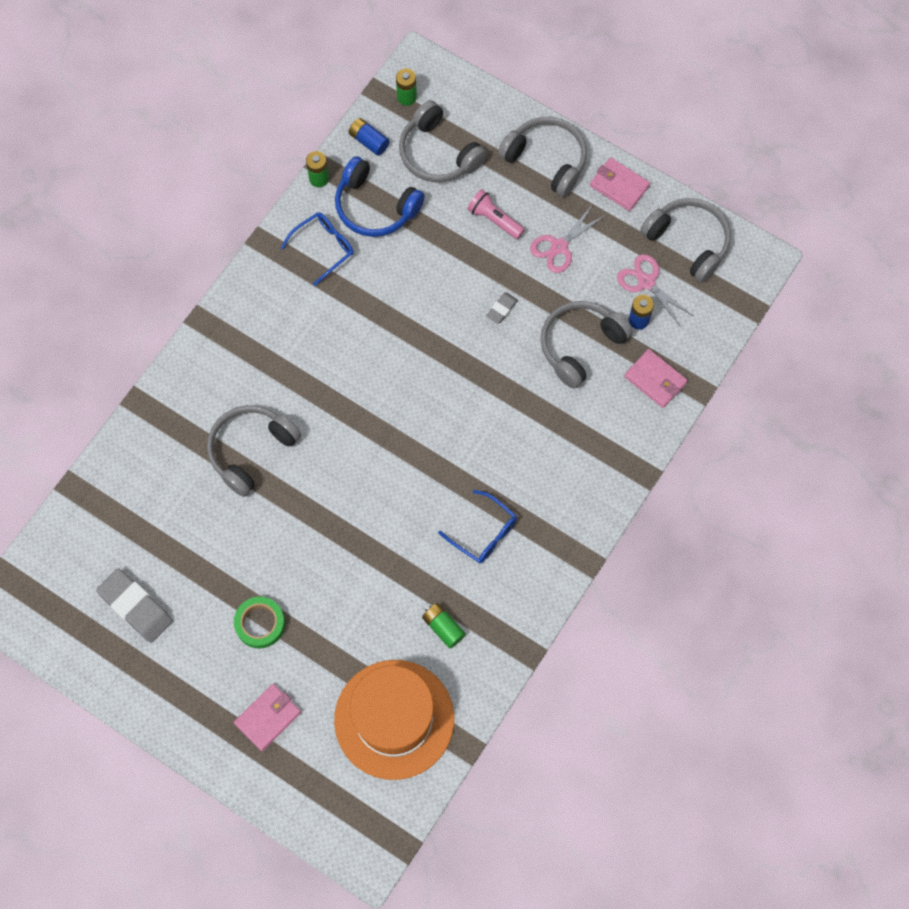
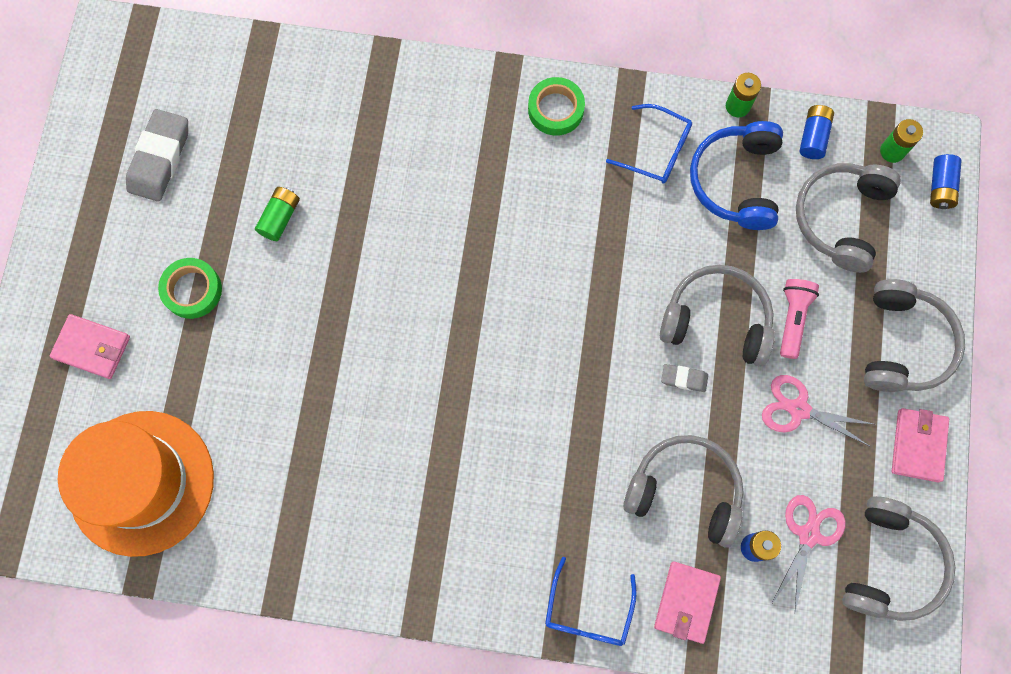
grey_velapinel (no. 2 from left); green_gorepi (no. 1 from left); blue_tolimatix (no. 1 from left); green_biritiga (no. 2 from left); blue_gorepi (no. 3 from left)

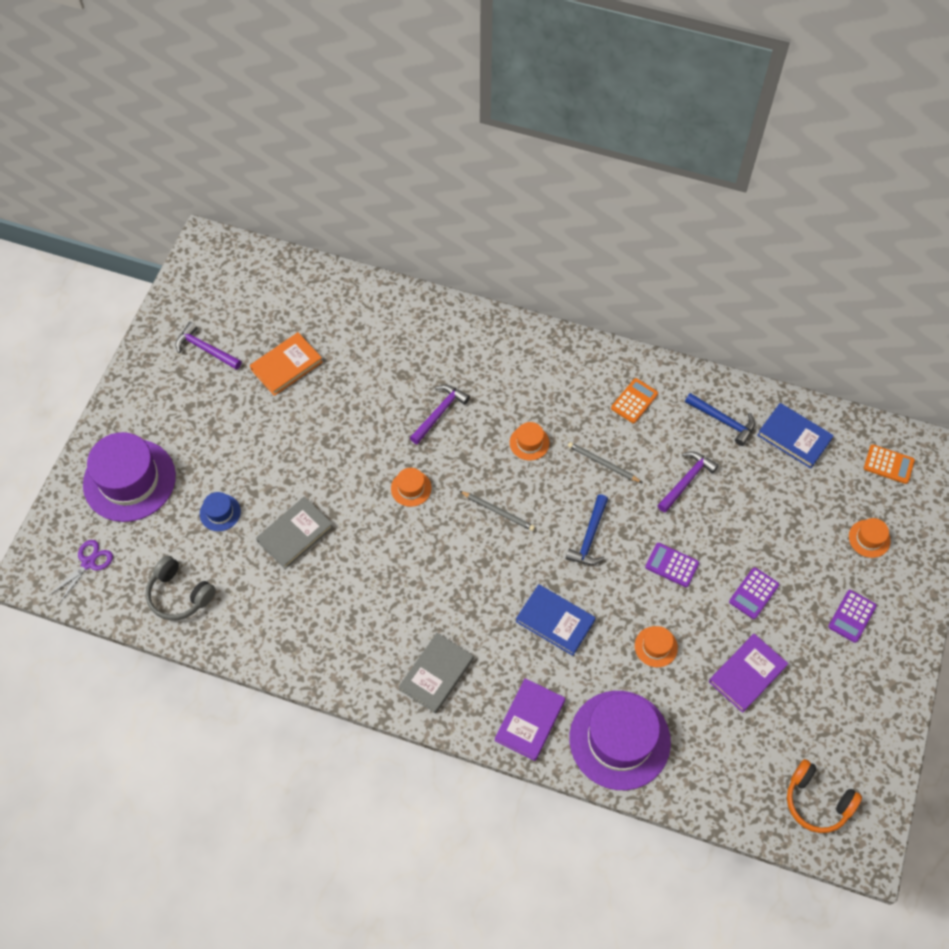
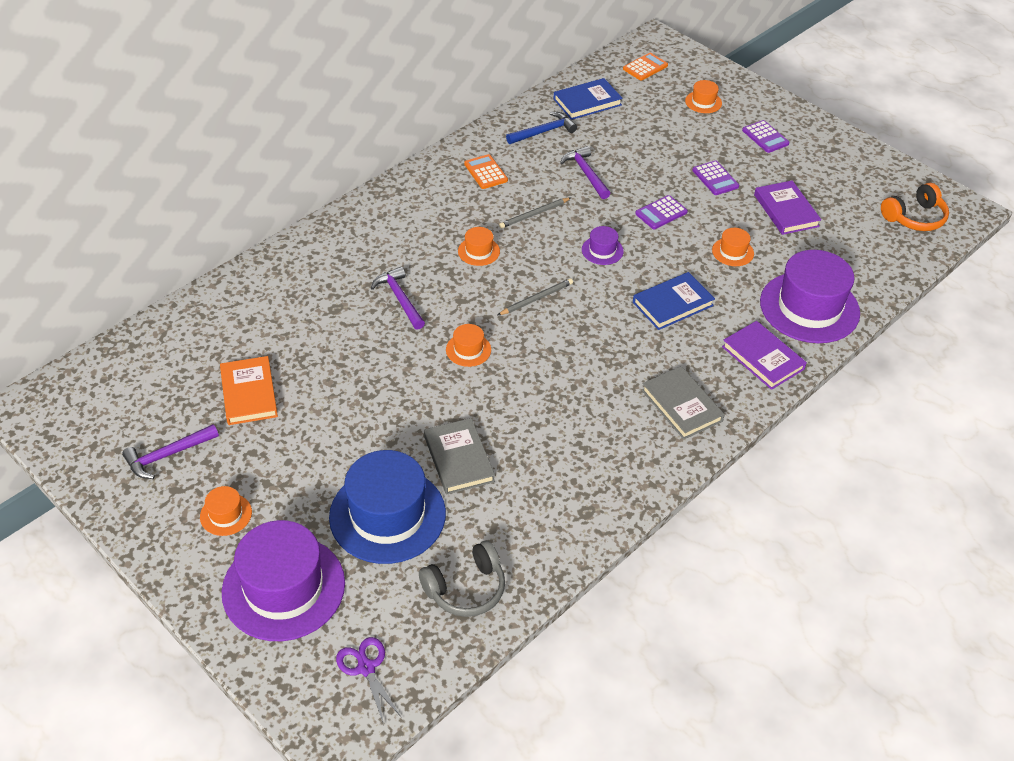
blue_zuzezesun; purple_zuzezesun (no. 2 from left); orange_zuzezesun (no. 1 from left)

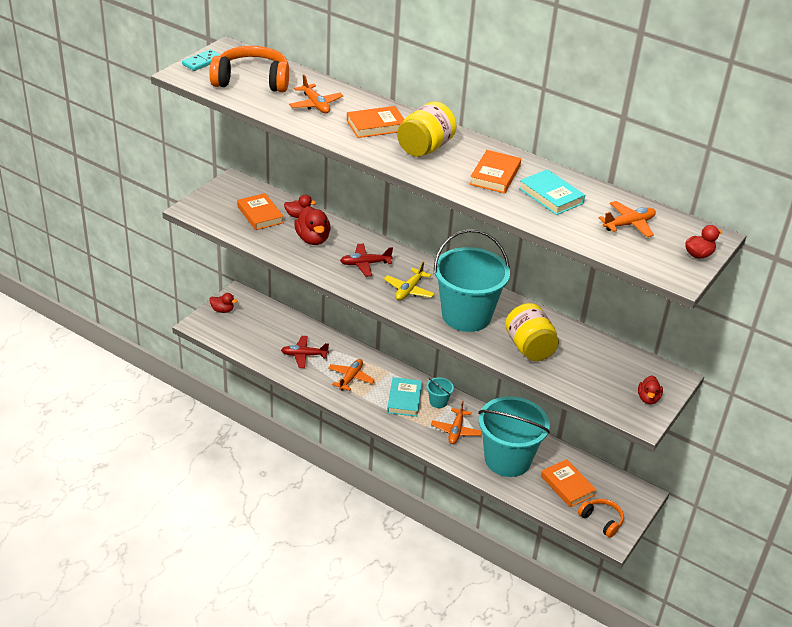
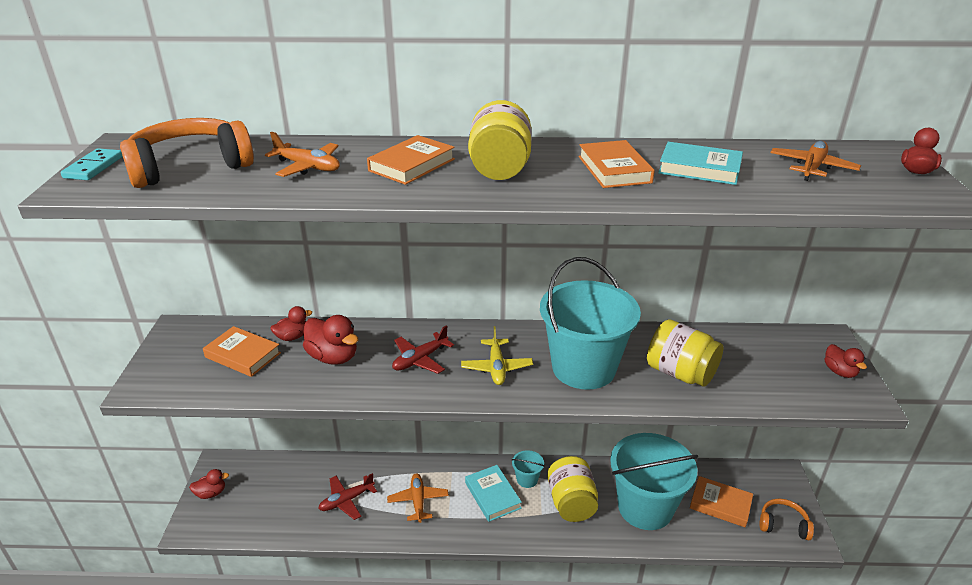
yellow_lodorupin (no. 2 from left)

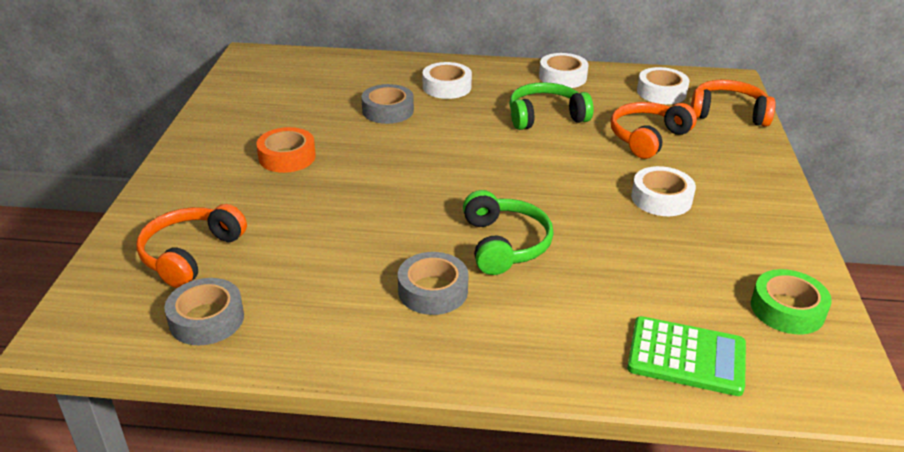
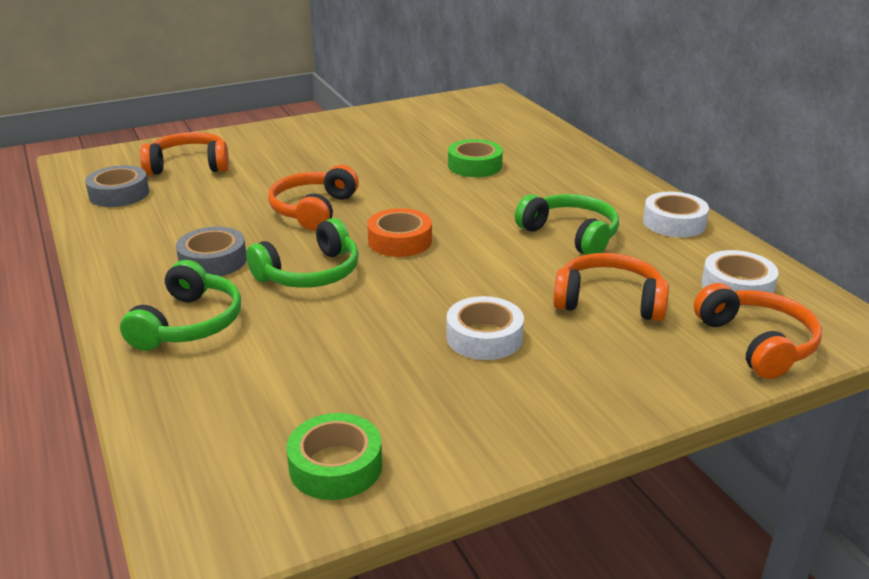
orange_biritiga; green_biritiga (no. 2 from left); white_biritiga (no. 1 from left in the first image); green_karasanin; green_velapinel (no. 1 from left); orange_velapinel (no. 2 from left)

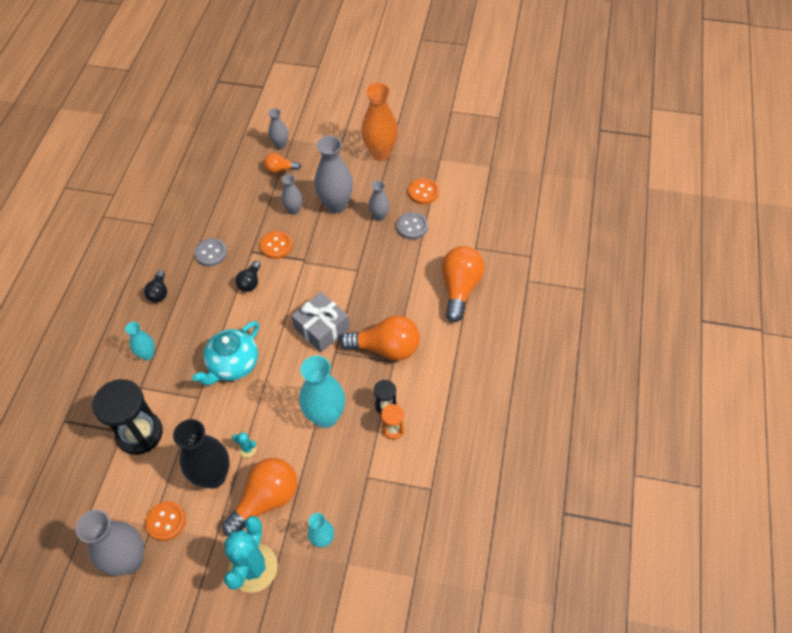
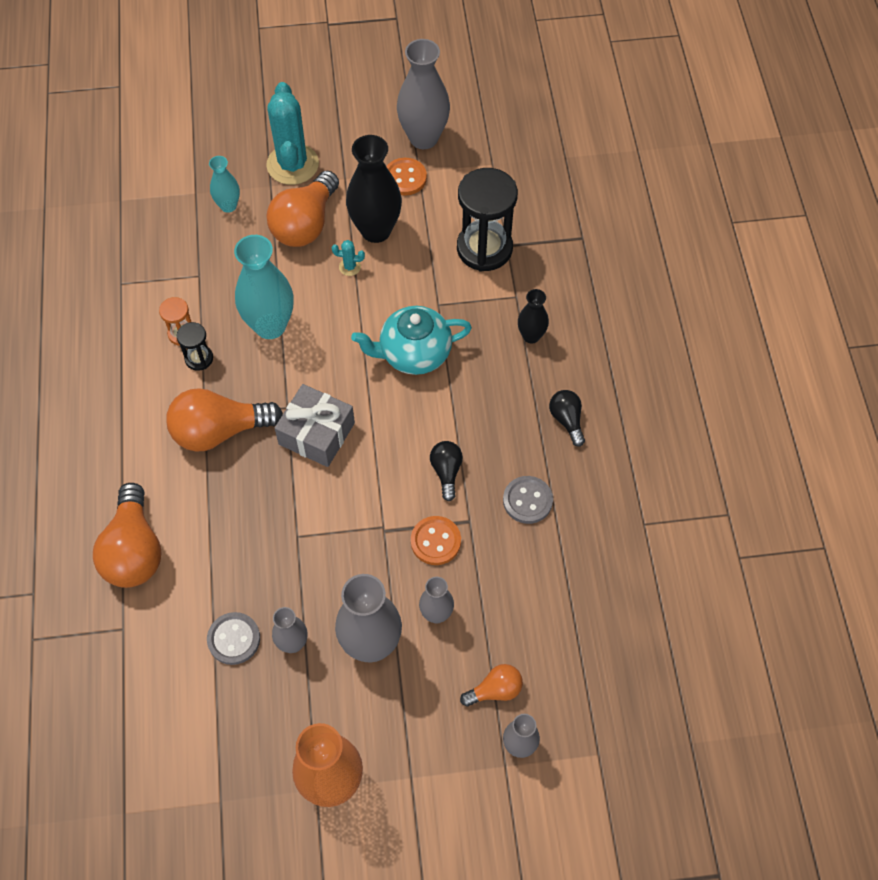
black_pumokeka (no. 2 from left); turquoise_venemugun; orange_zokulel (no. 3 from left in the first image)

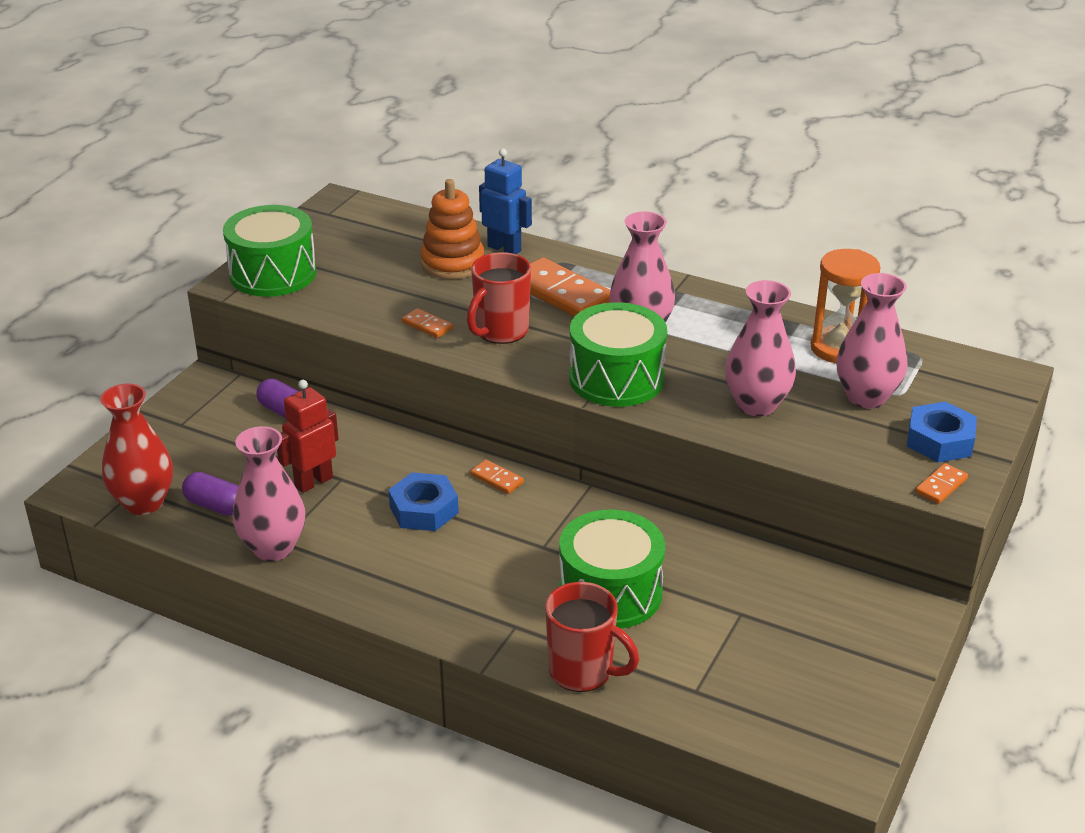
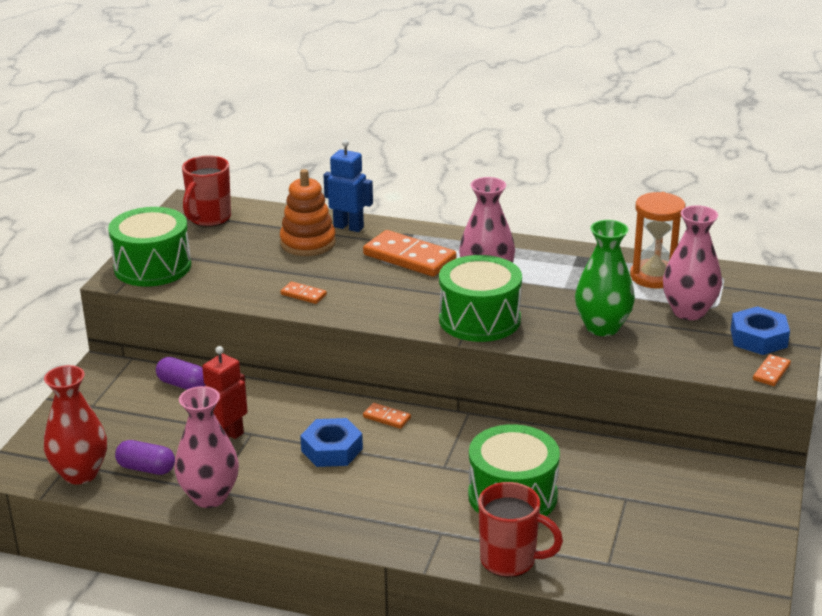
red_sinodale (no. 1 from left); green_pumokeka

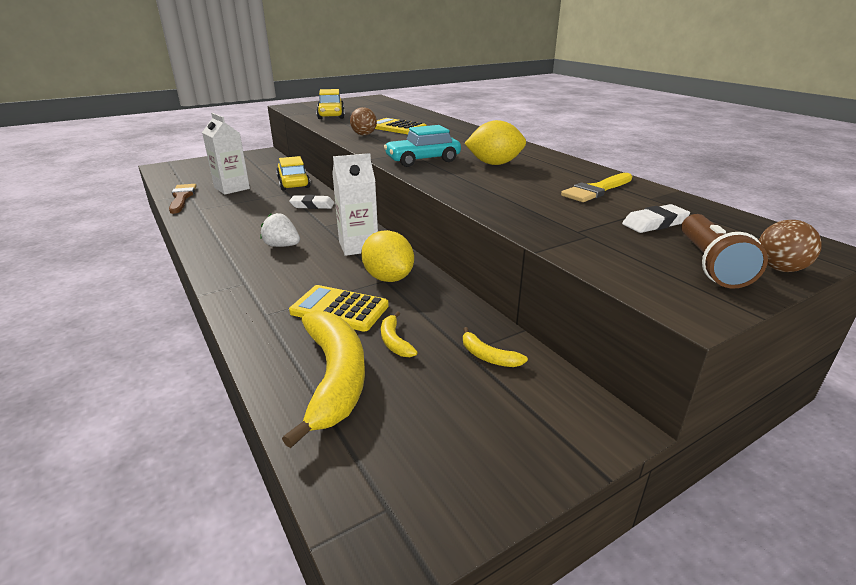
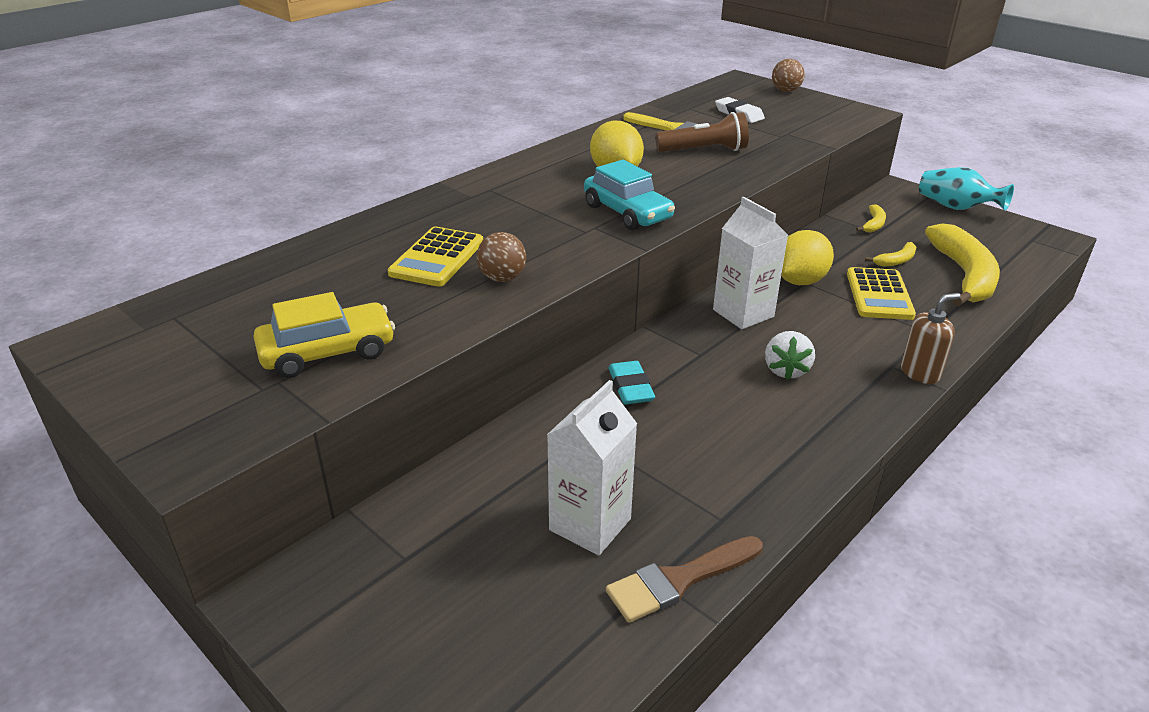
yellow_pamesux (no. 1 from left in the first image); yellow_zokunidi (no. 3 from left); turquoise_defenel; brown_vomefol; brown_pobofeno; turquoise_pumokeka

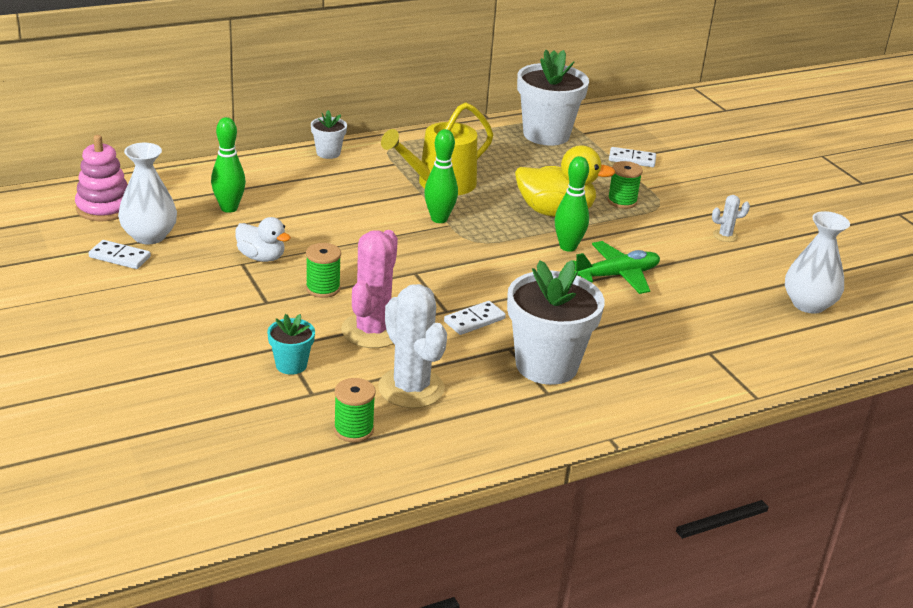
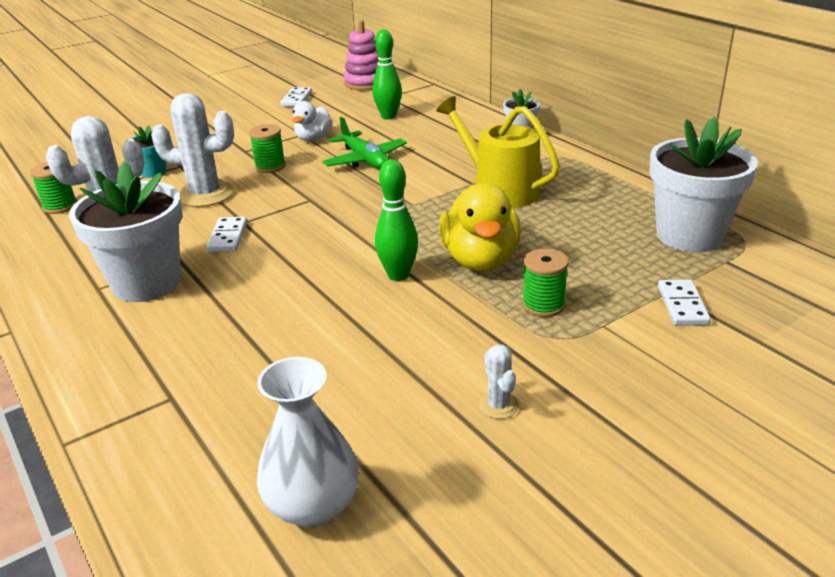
white_pumokeka (no. 1 from left in the first image); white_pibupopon (no. 2 from left); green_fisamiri (no. 2 from left in the first image); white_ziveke (no. 1 from left); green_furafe

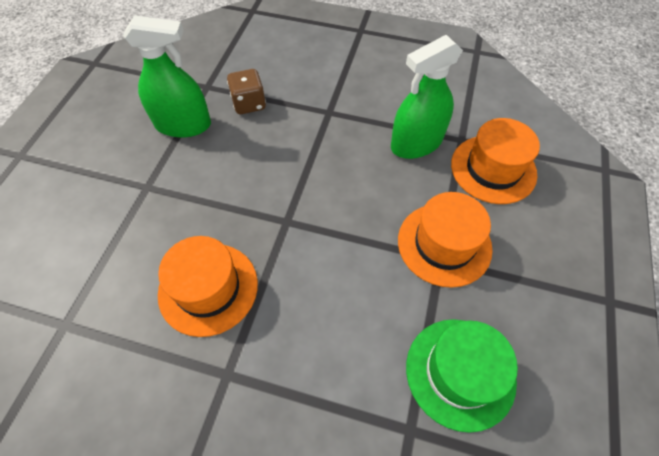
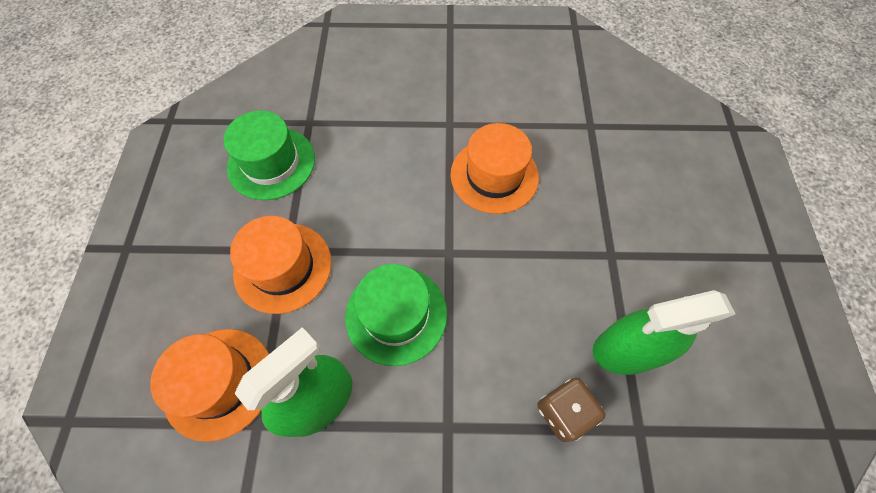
green_zuzezesun (no. 2 from left)

